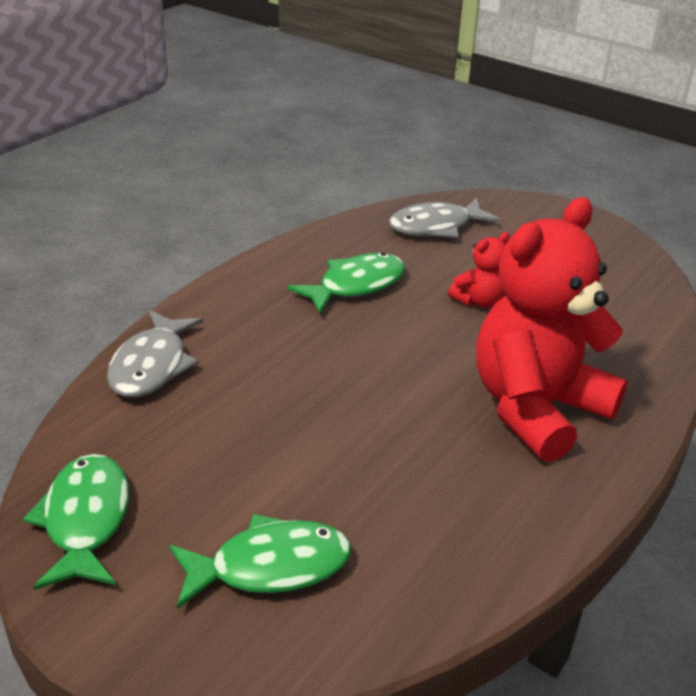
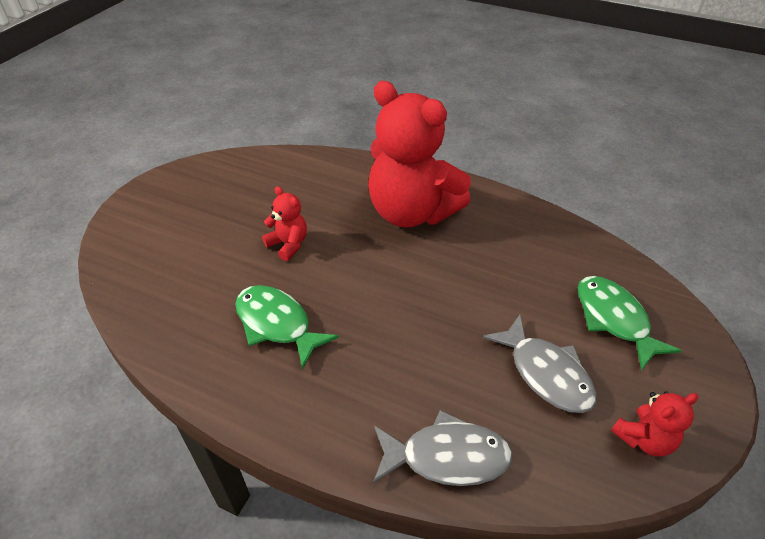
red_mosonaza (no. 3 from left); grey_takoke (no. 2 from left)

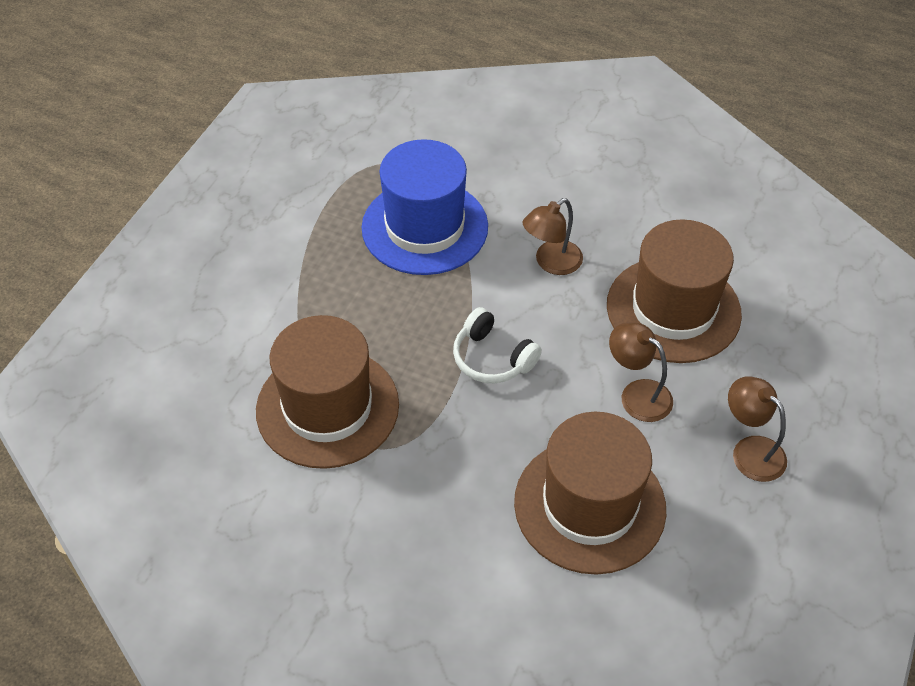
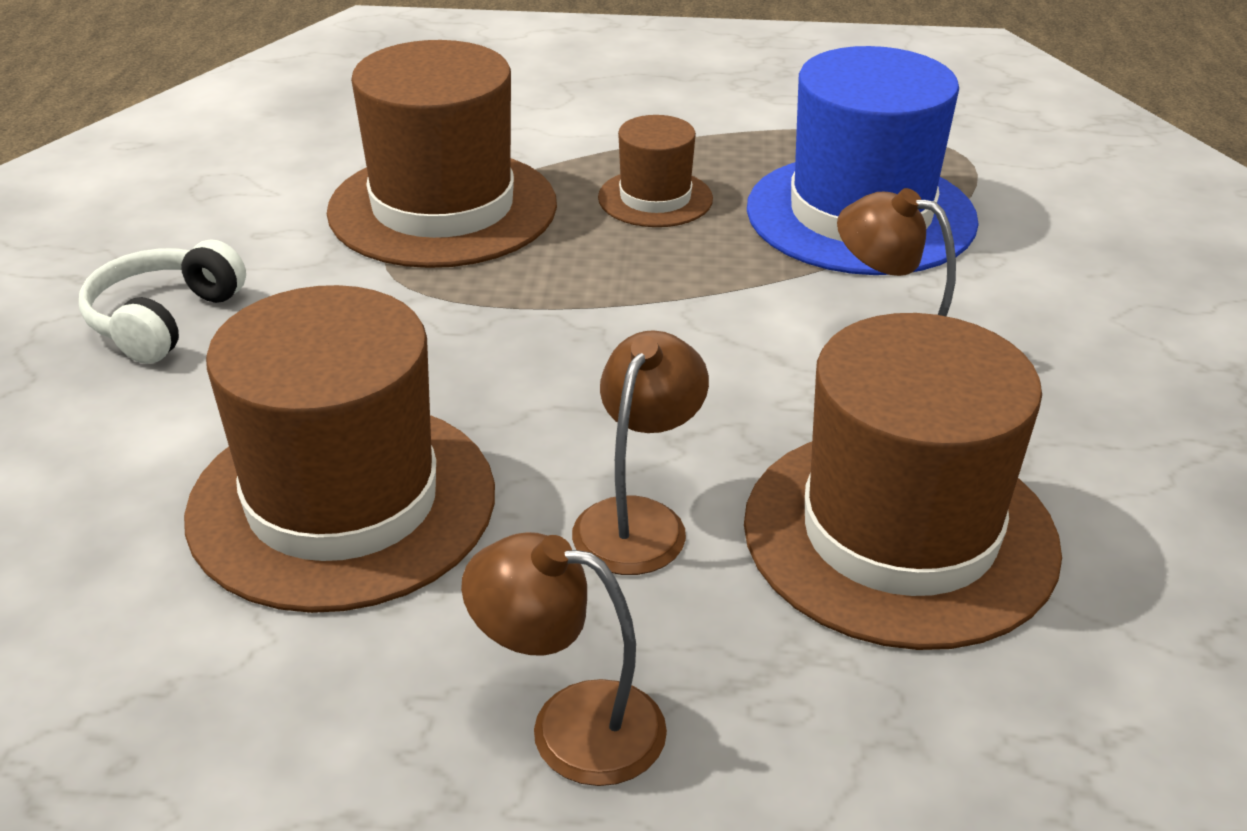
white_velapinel; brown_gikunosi (no. 1 from left); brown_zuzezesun (no. 3 from left)

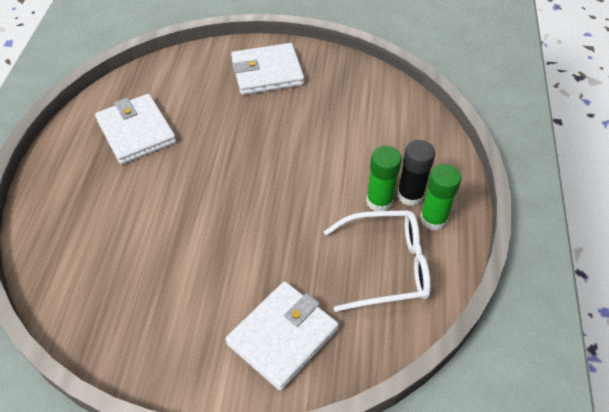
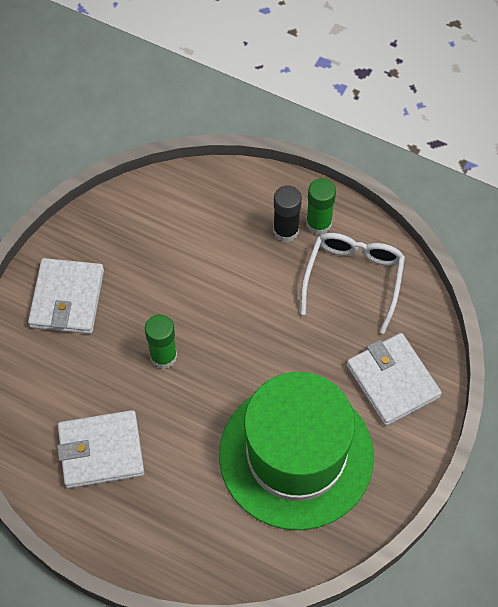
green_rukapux (no. 1 from left); green_zuzezesun

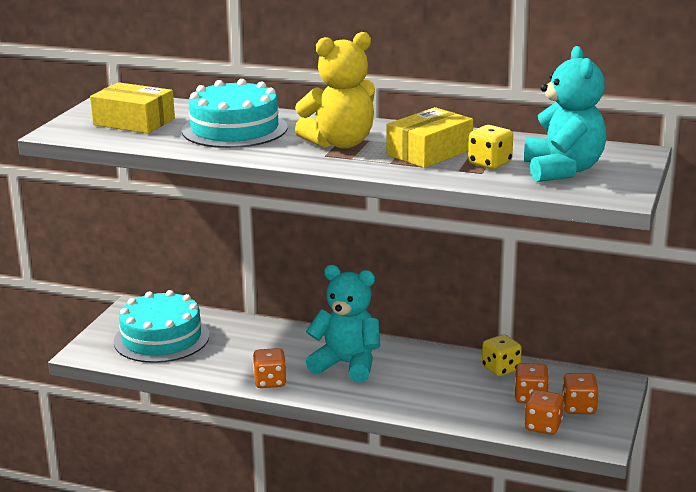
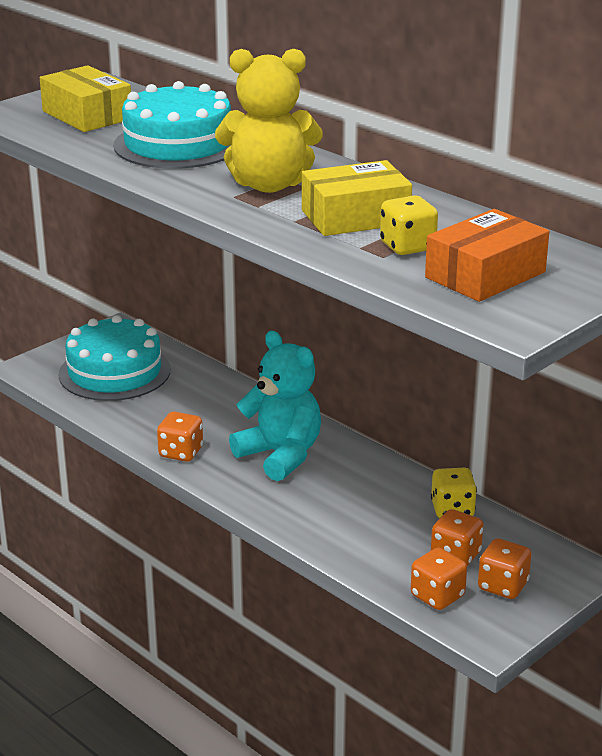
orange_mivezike

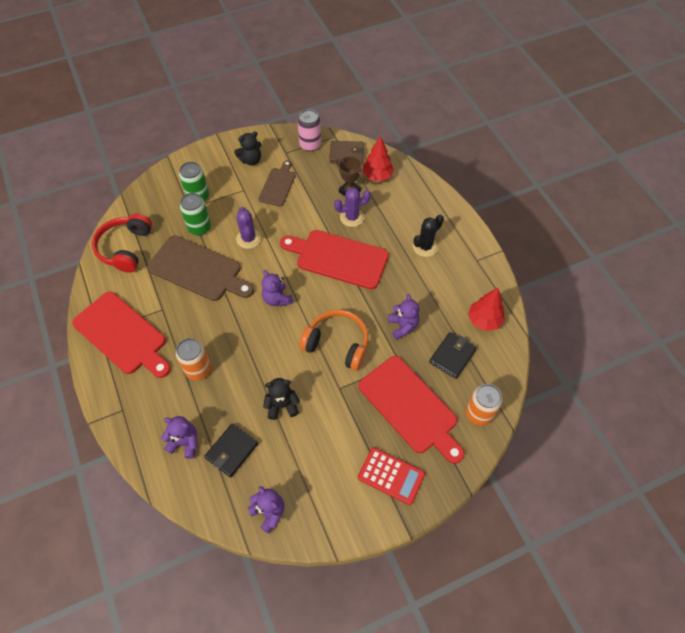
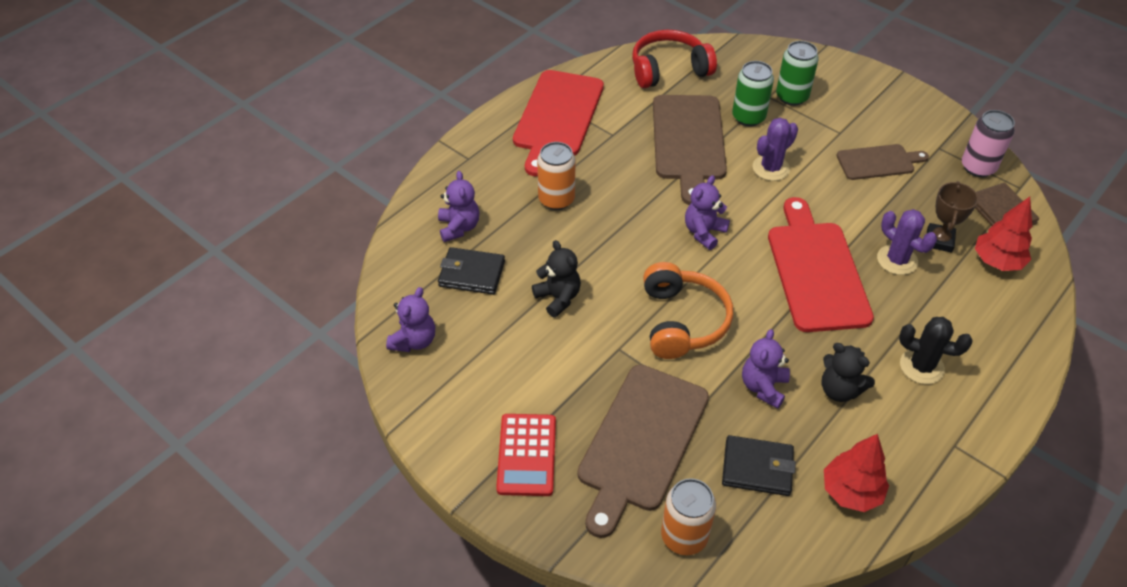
black_mosonaza (no. 2 from left); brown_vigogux (no. 1 from left); purple_mosonaza (no. 4 from left)

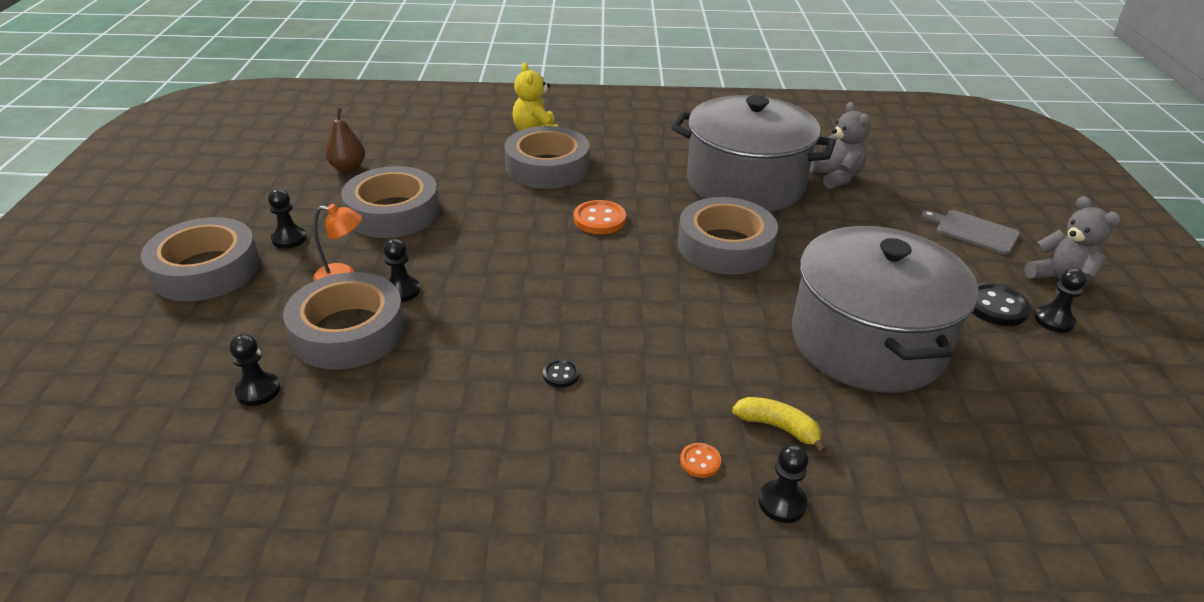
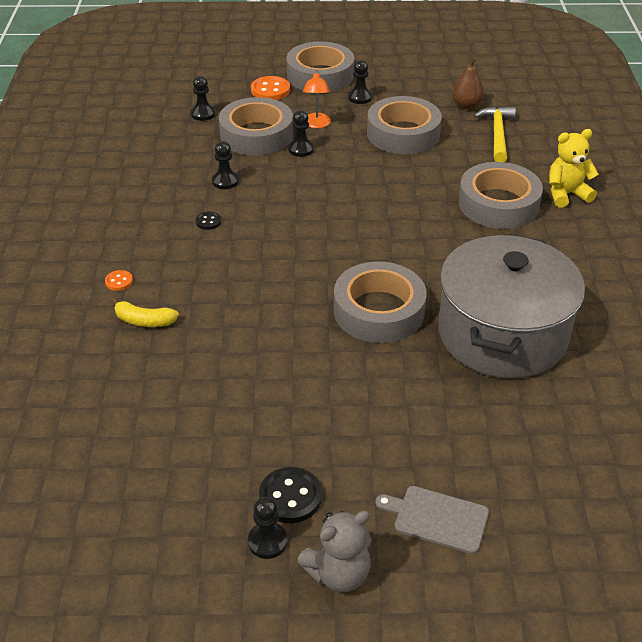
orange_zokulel (no. 2 from left); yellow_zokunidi; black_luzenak (no. 2 from left); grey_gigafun (no. 2 from left in the first image); grey_mosonaza (no. 1 from left in the first image); grey_vigogux; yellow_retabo

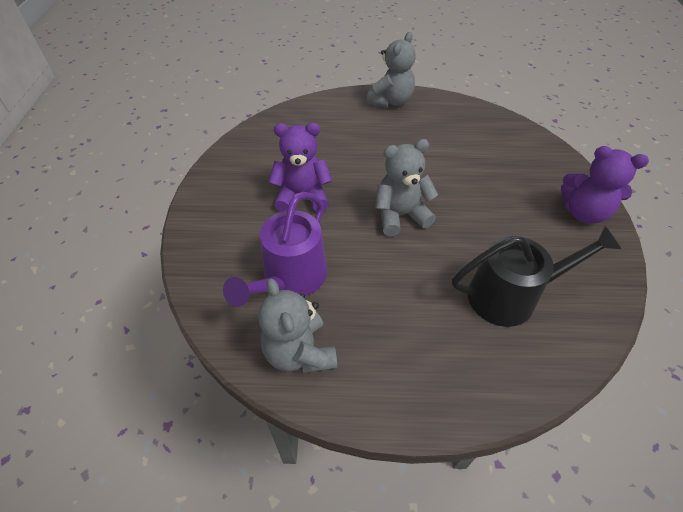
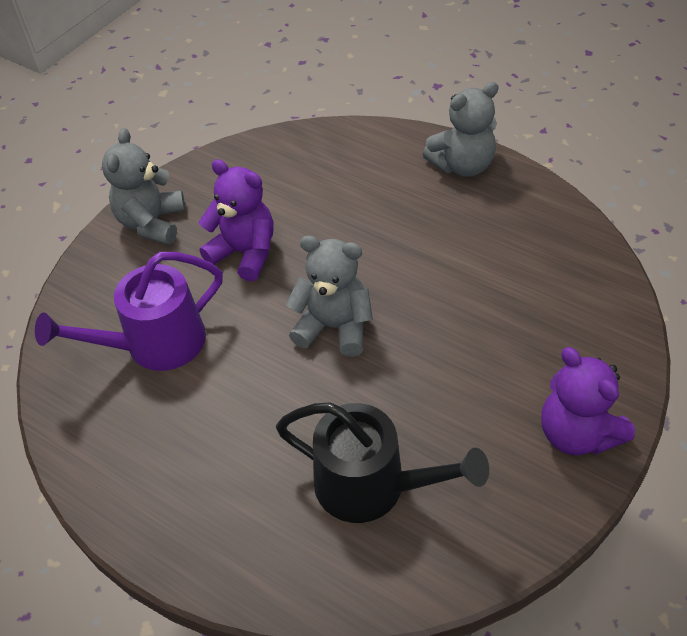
grey_mosonaza (no. 1 from left)

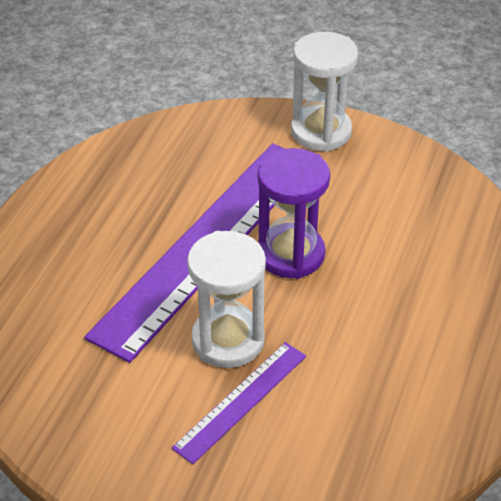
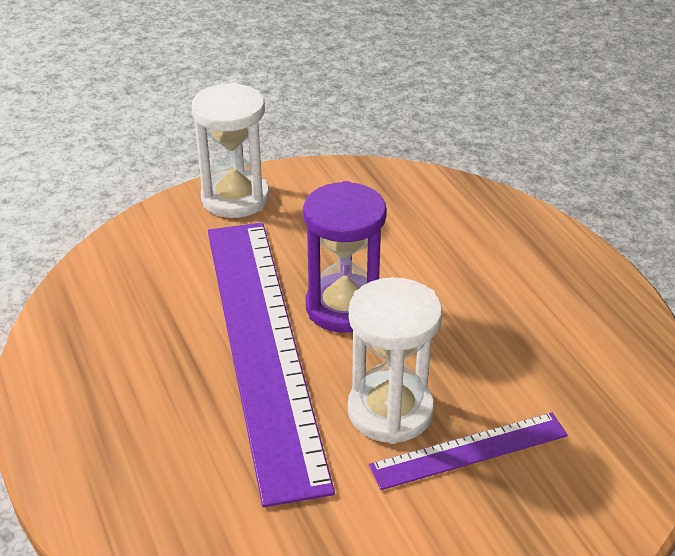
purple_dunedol (no. 2 from left)

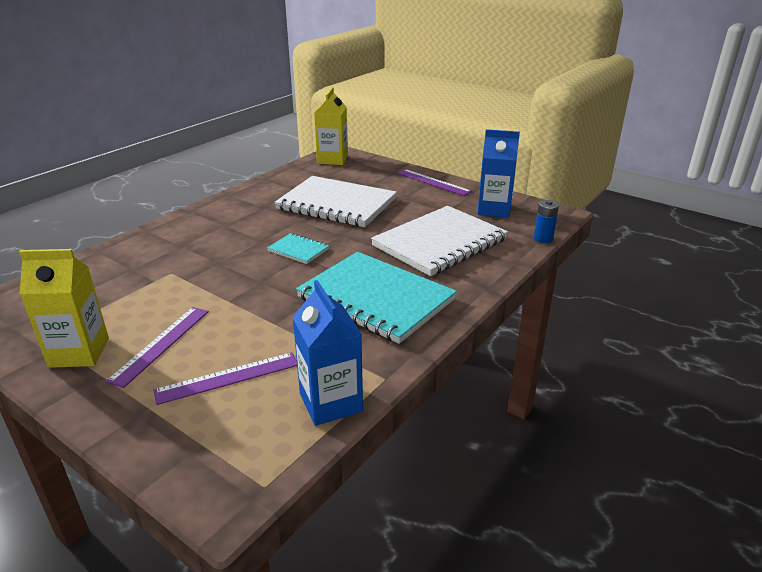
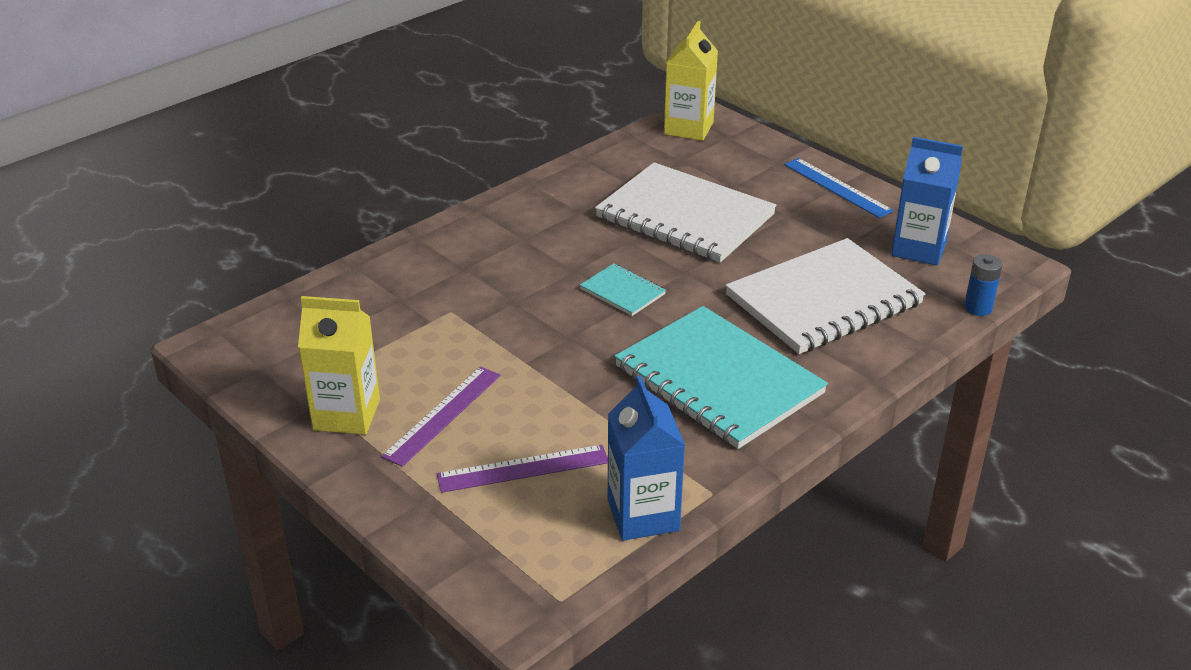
blue_dunedol

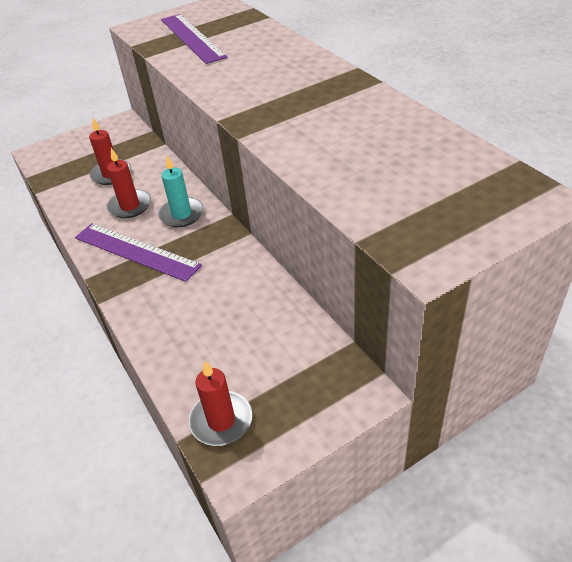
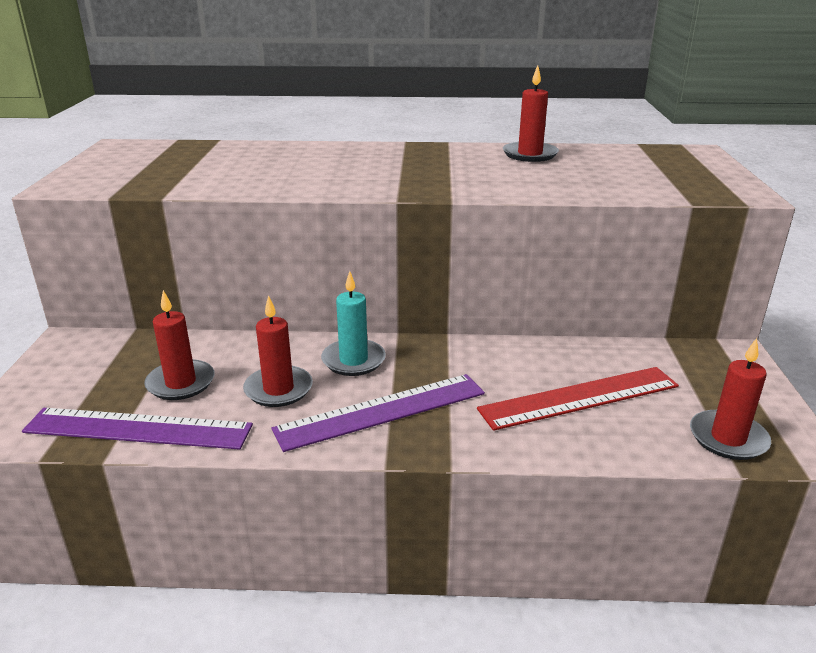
purple_dunedol (no. 1 from left); red_dunedol; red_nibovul (no. 3 from left)

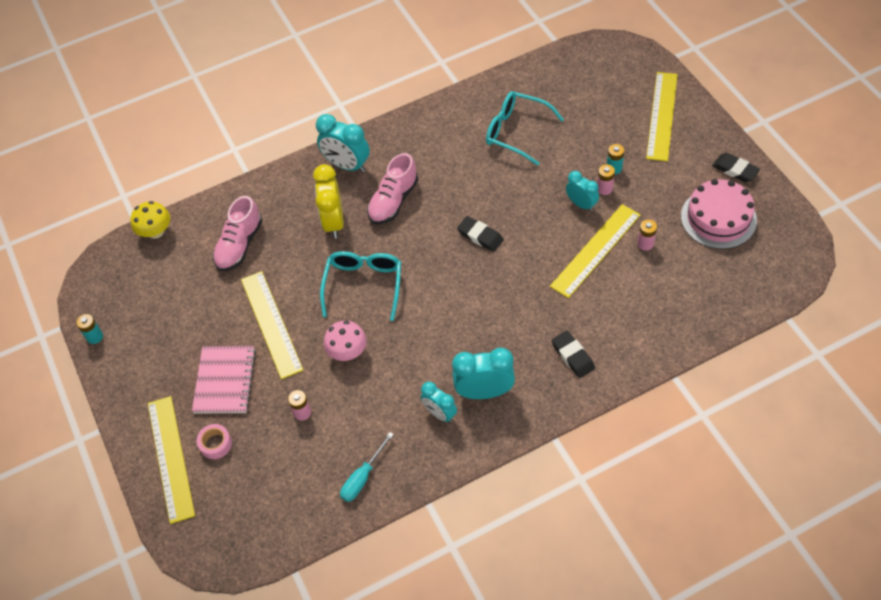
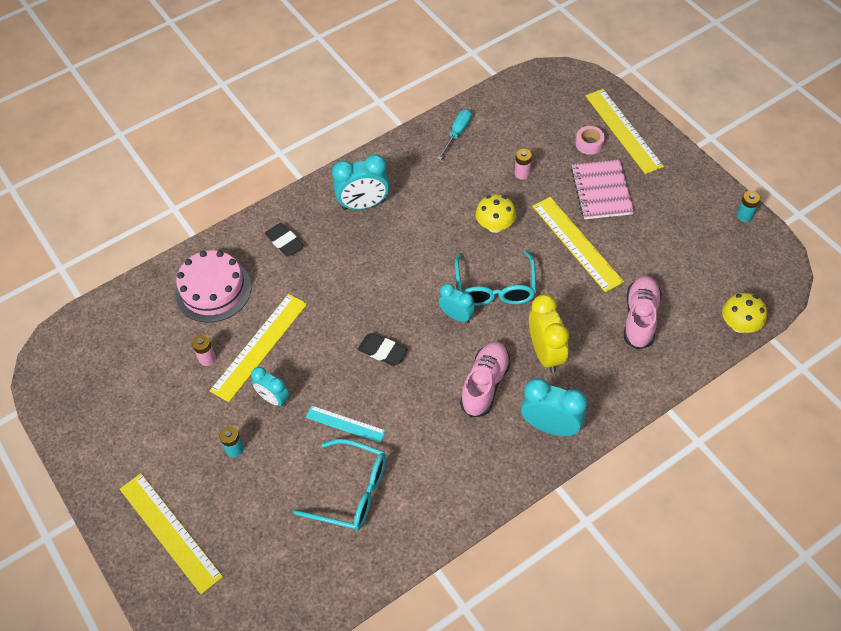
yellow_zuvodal (no. 1 from left); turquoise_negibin (no. 3 from left); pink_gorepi (no. 2 from left in the first image); yellow_dunedol (no. 1 from left); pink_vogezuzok; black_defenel (no. 3 from left in the first image); turquoise_dunedol

